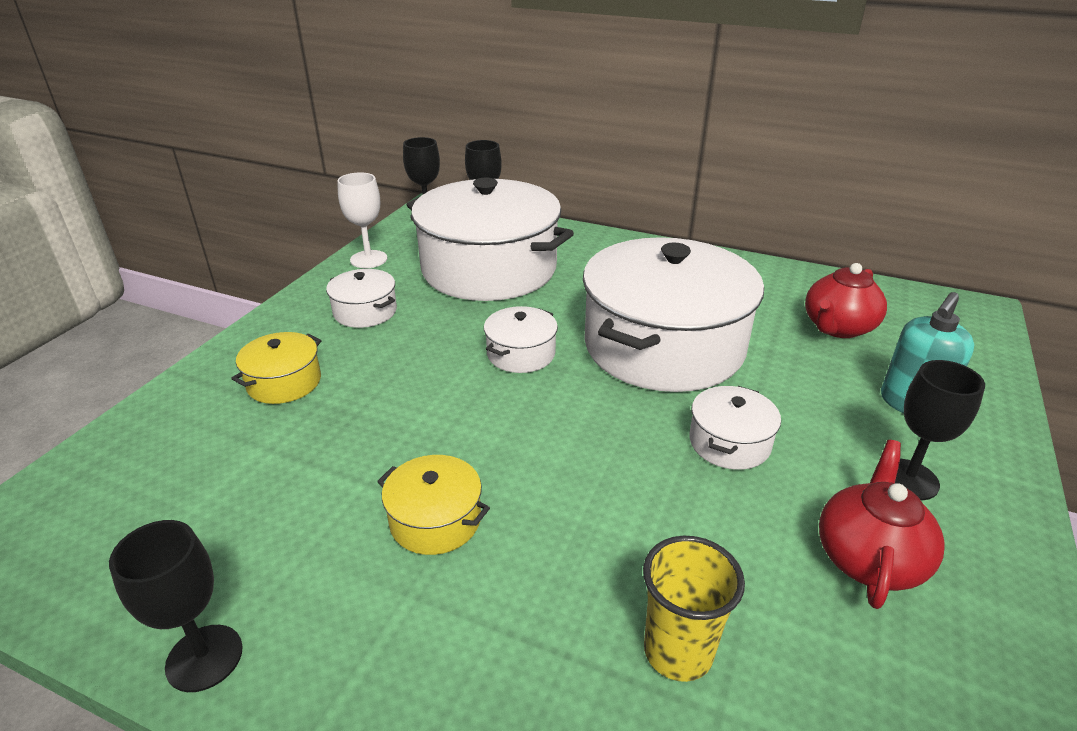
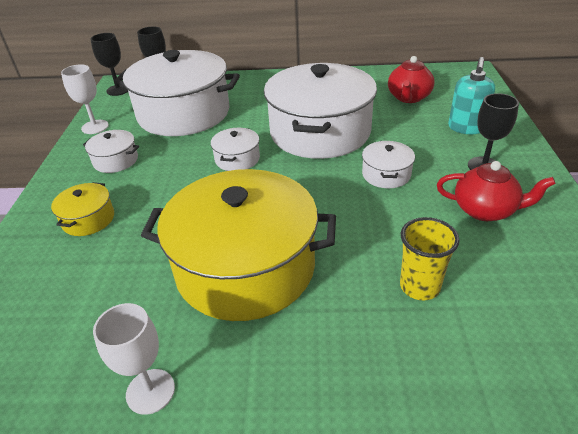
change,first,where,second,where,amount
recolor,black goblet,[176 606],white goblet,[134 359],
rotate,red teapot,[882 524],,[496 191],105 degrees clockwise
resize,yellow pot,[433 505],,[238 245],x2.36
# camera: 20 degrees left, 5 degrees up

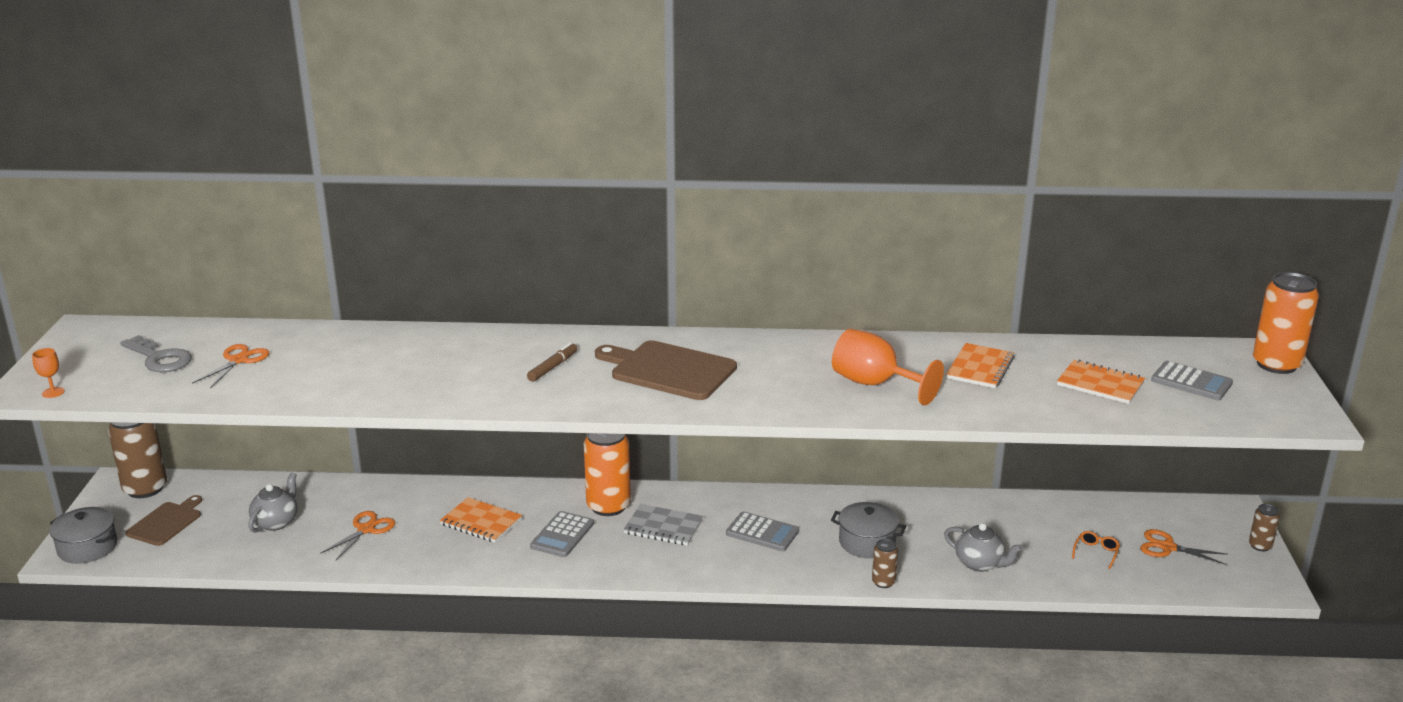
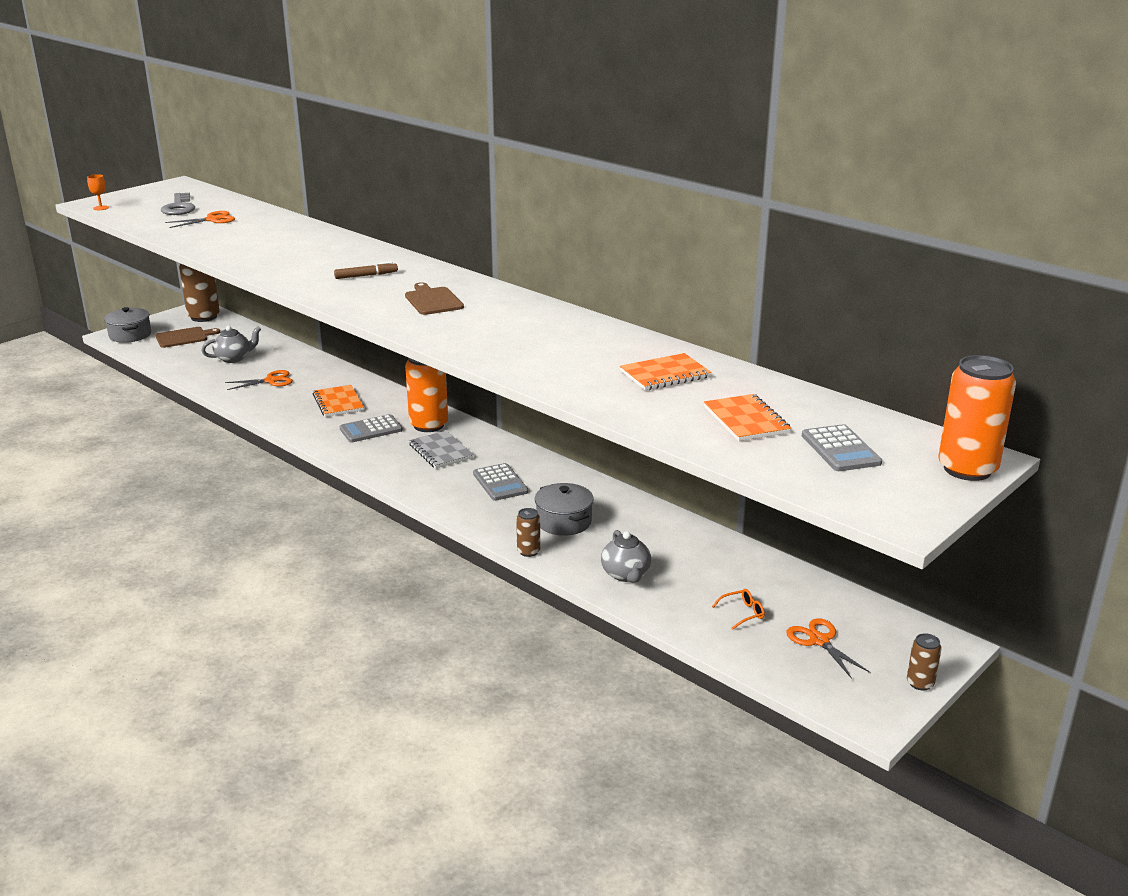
change,first,where,second,where,amount
delete,orange goblet,[888 367],,,
resize,brown cutting board,[666 370],,[434 298],x0.62
# camera: 40 degrees right, 0 degrees up

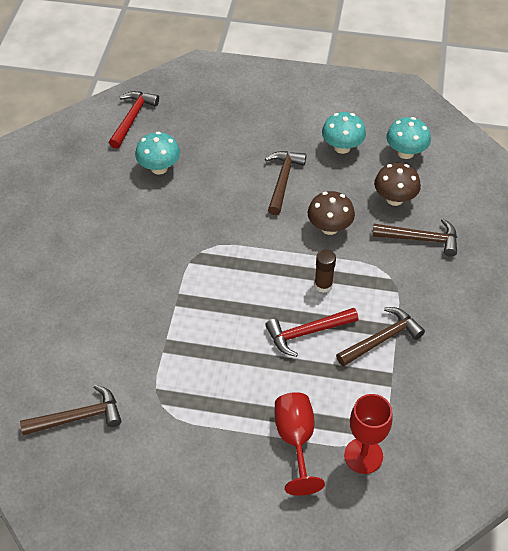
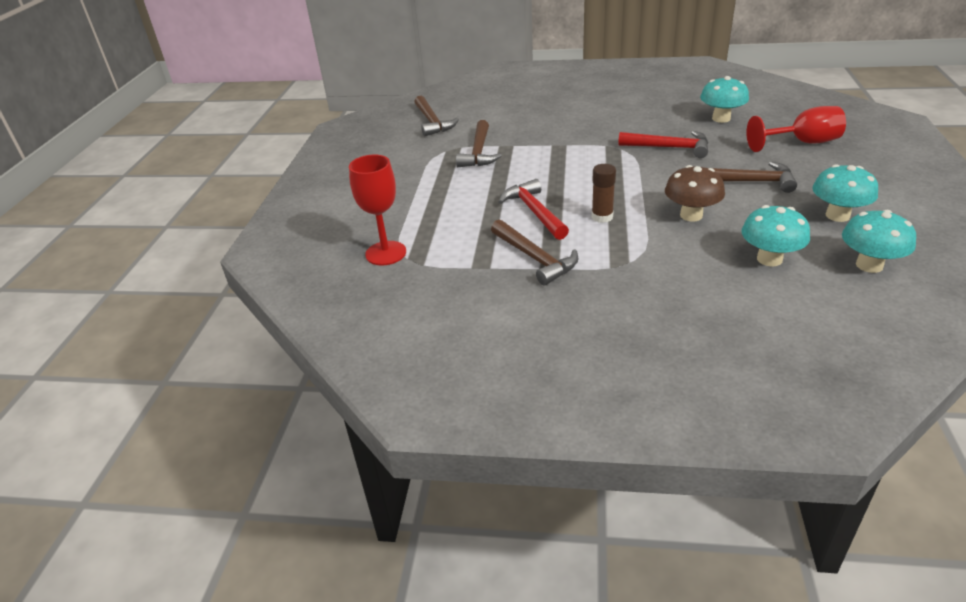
change,first,where,second,where,amount
move,red hammer,[134 120],,[663 144],
move,red goblet,[300 444],,[796 129],
move,brown hammer,[414 238],,[479 143],
recolor,brown mushroom,[397 184],turquoise mushroom,[775 236],
# camera: 90 degrees right, 15 degrees down

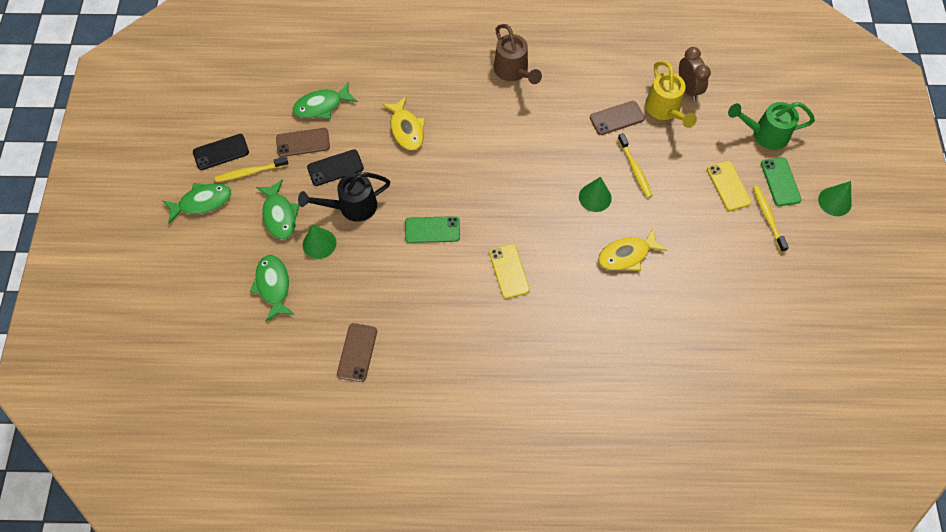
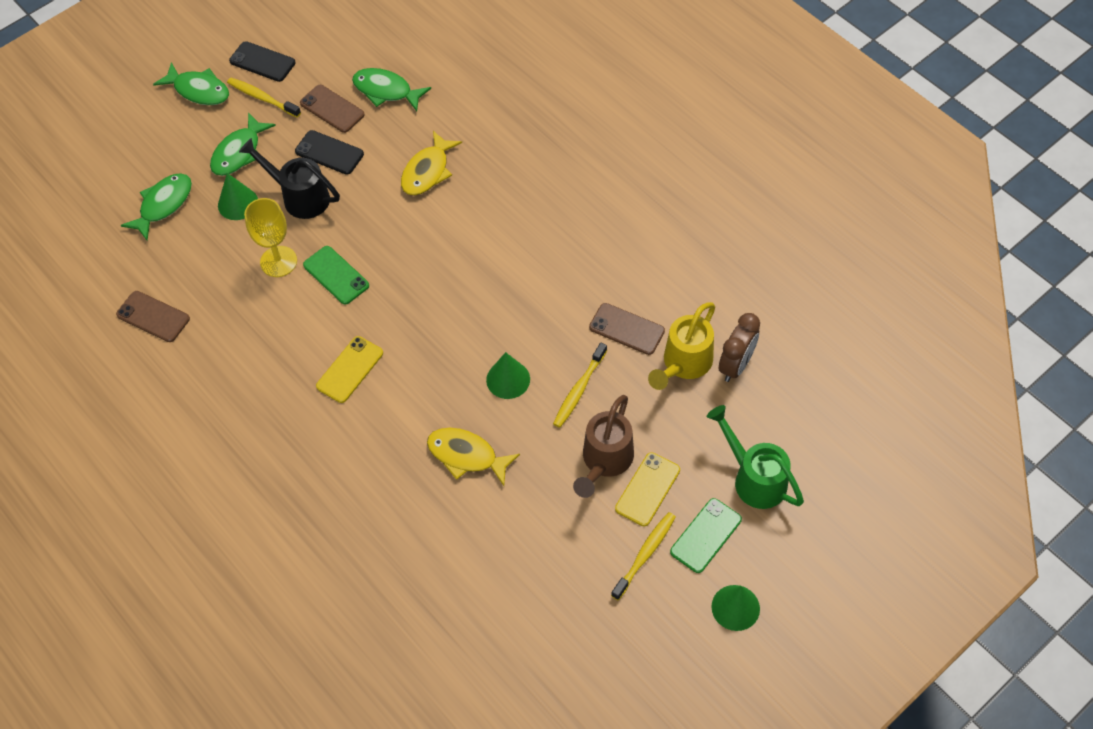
change,first,where,second,where,amount
insert,,,yellow goblet,[270 237],
move,brown watering can,[518 54],,[603 446],
rotate,brown phone,[357 352],,[153 316],60 degrees clockwise
# camera: 50 degrees right, 5 degrees down

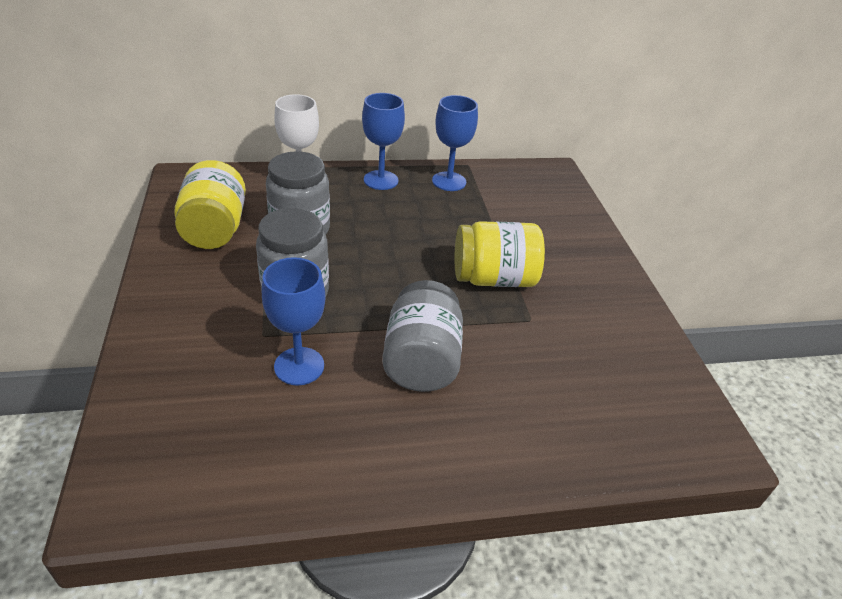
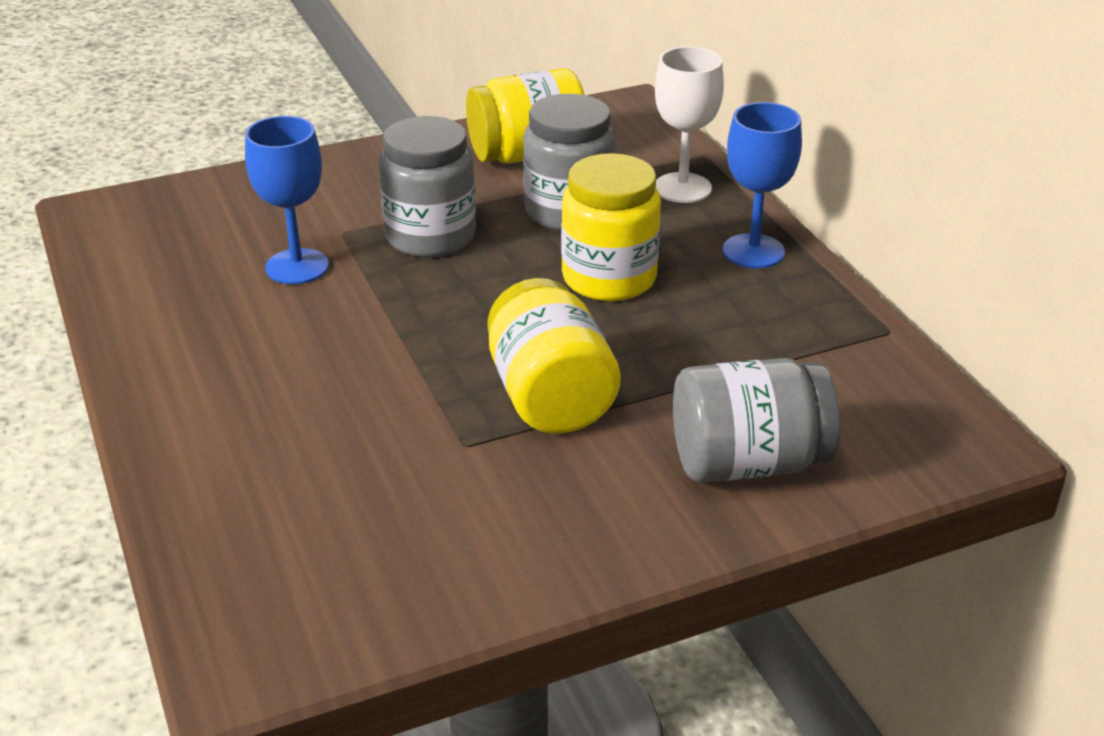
change,first,where,second,where,amount
delete,blue goblet,[455 143],,,
insert,,,yellow jar,[611 227],
move,grey jar,[422 336],,[756 420],
# camera: 80 degrees right, 5 degrees down

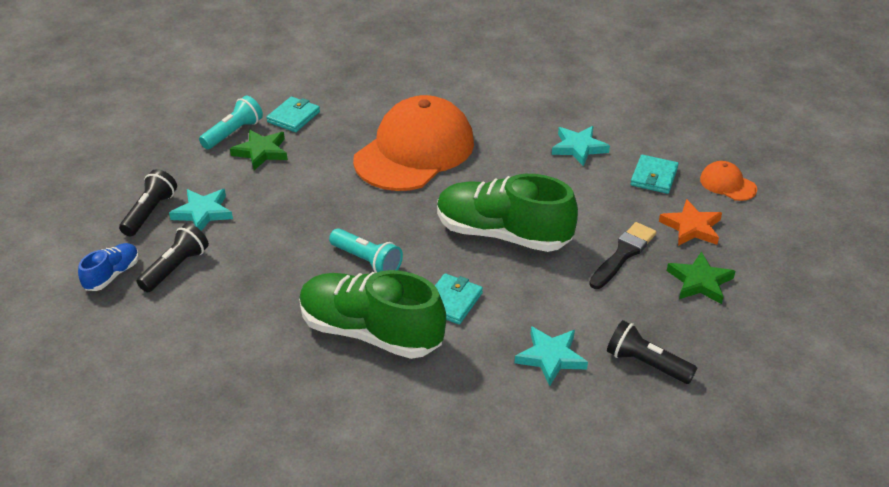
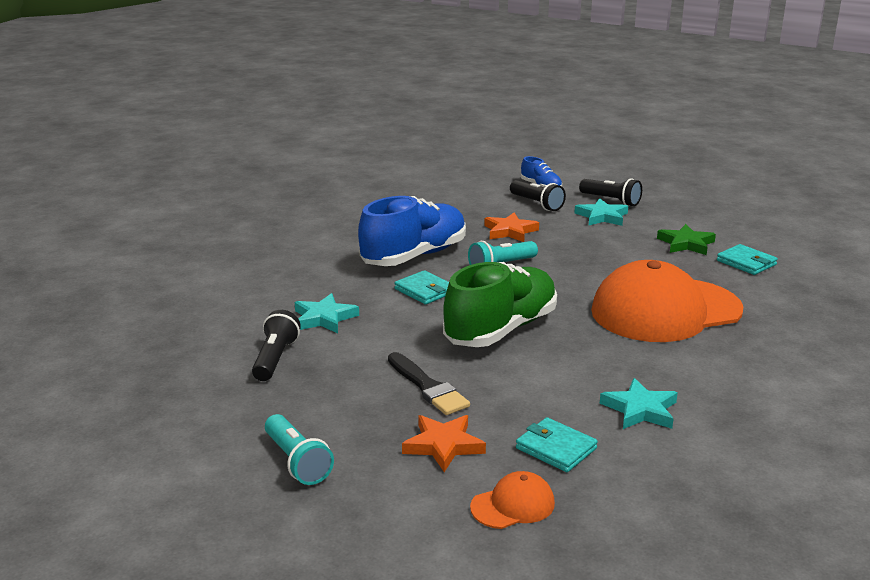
change,first,where,second,where,amount
delete,green star,[701 277],,,
insert,,,orange star,[511 227],
move,turquoise flashlight,[231 122],,[299 449],
recolor,green shoe,[372 314],blue shoe,[412 231],
rotate,orange cap,[413 143],,[667 301],105 degrees clockwise
rotate,black flashlight,[652 352],,[276 345],45 degrees counterclockwise
# camera: 110 degrees right, 15 degrees down

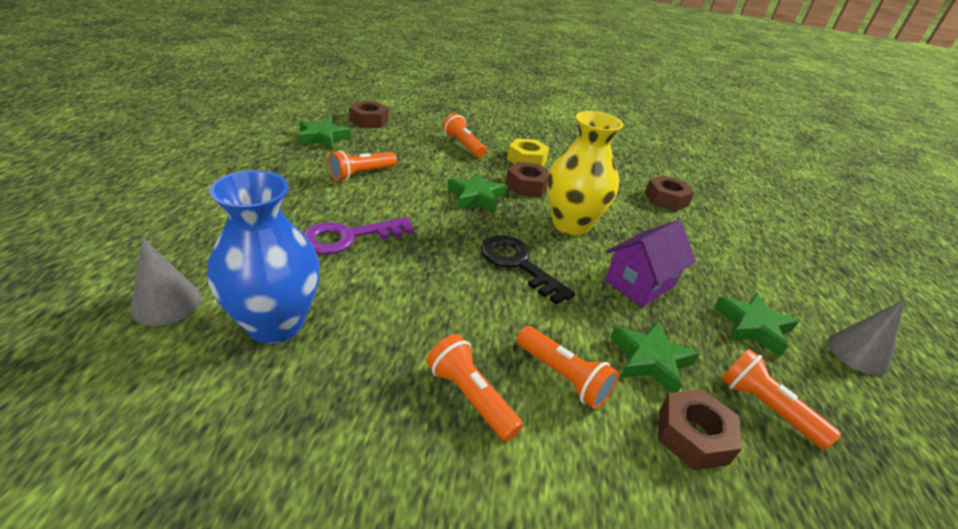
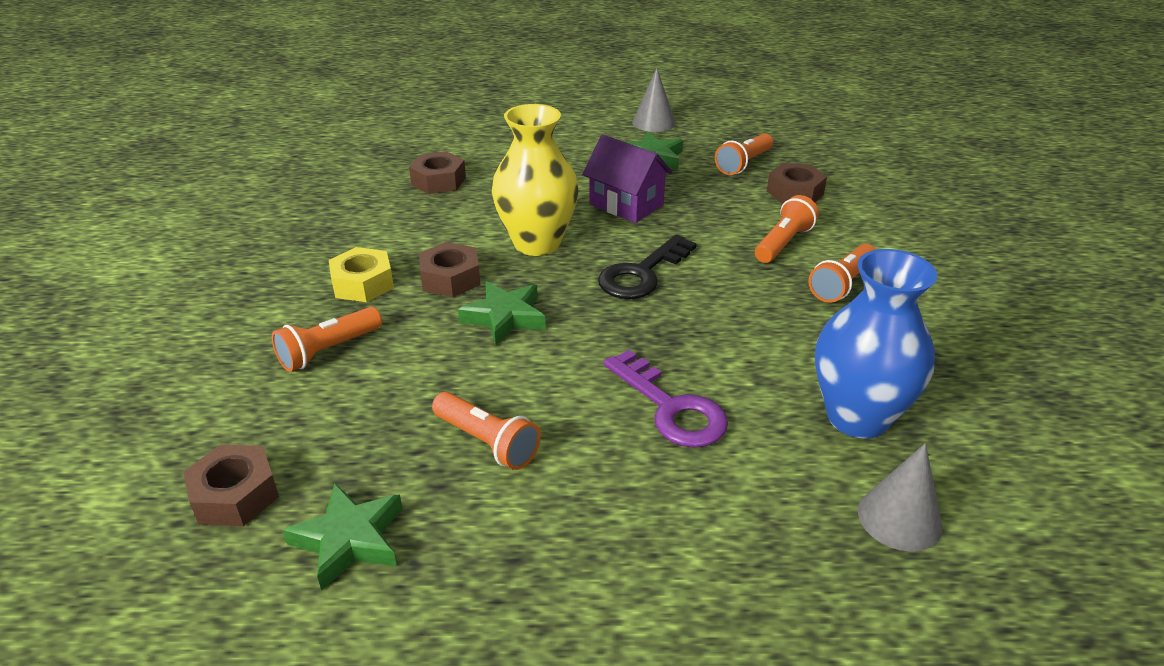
change,first,where,second,where,amount
delete,green star,[654 357],,,
# camera: 95 degrees left, 0 degrees up

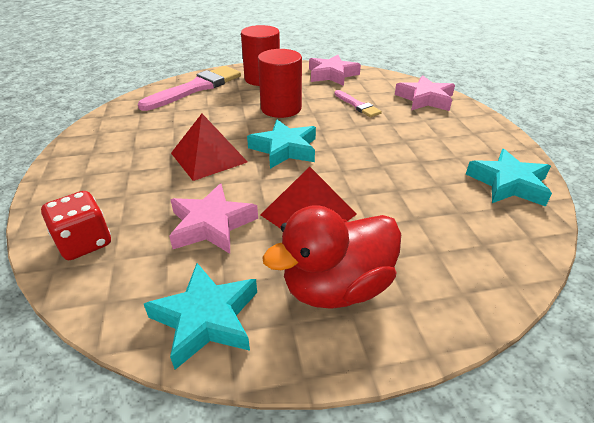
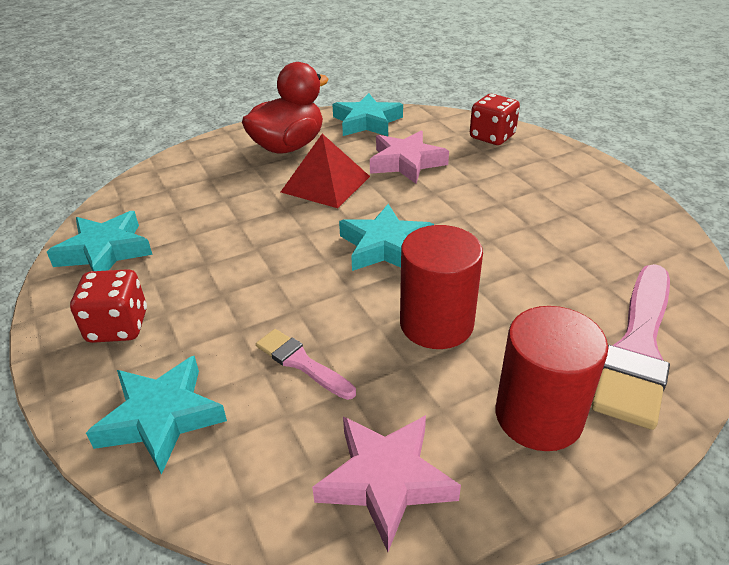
change,first,where,second,where,amount
delete,red pyramid,[209 147],,,
insert,,,red dice,[108 306],
recolor,pink star,[425 93],turquoise star,[156 415],
# camera: 165 degrees right, 0 degrees up

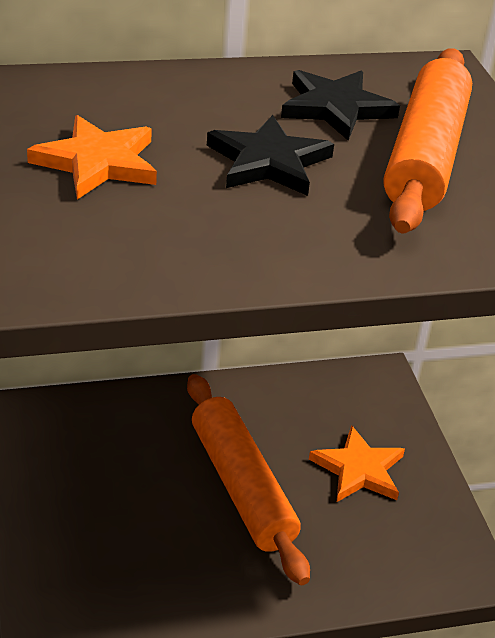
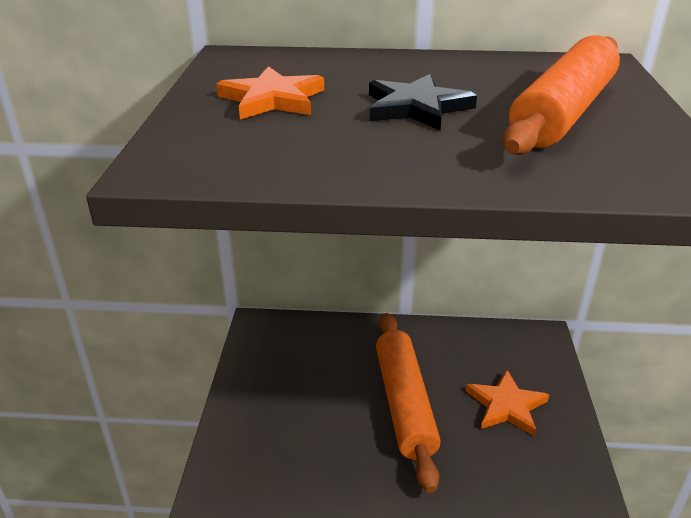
change,first,where,second,where,amount
delete,black star,[340 105],,,
# camera: 20 degrees right, 5 degrees down

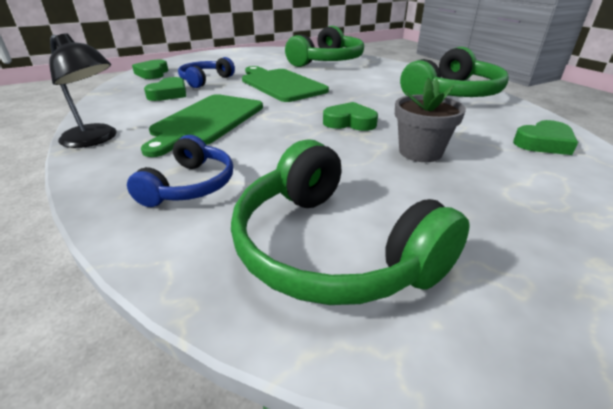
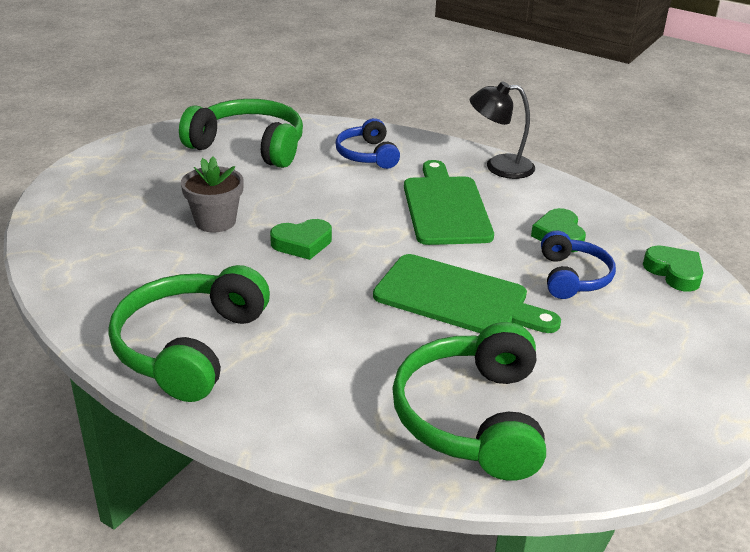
change,first,where,second,where,amount
delete,green heart,[545 137],,,
# camera: 150 degrees right, 0 degrees up

